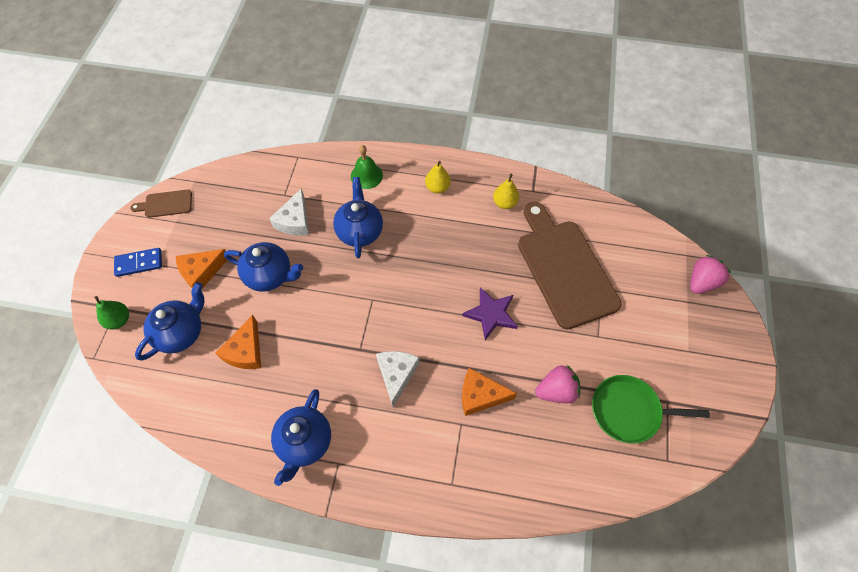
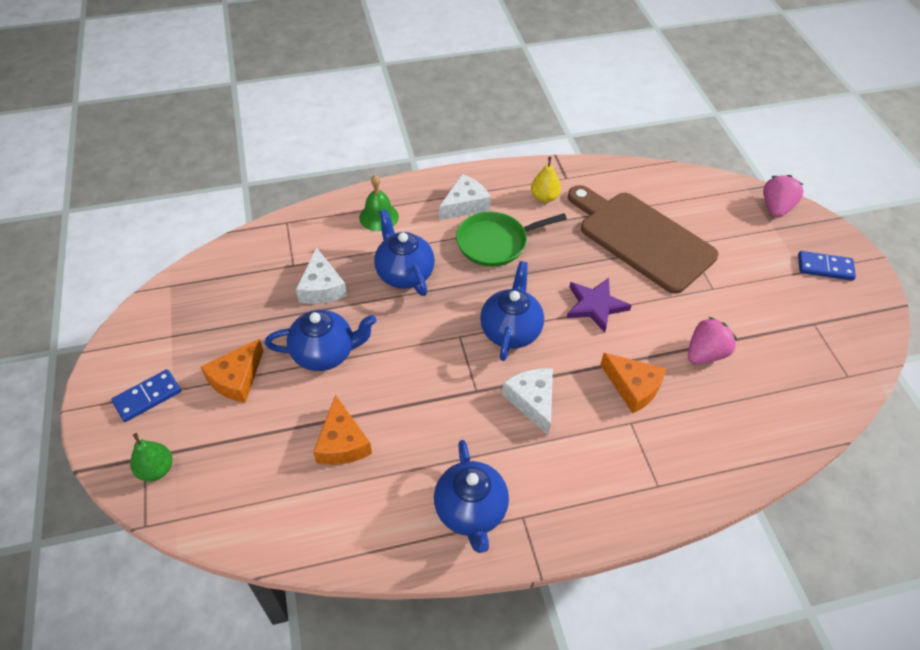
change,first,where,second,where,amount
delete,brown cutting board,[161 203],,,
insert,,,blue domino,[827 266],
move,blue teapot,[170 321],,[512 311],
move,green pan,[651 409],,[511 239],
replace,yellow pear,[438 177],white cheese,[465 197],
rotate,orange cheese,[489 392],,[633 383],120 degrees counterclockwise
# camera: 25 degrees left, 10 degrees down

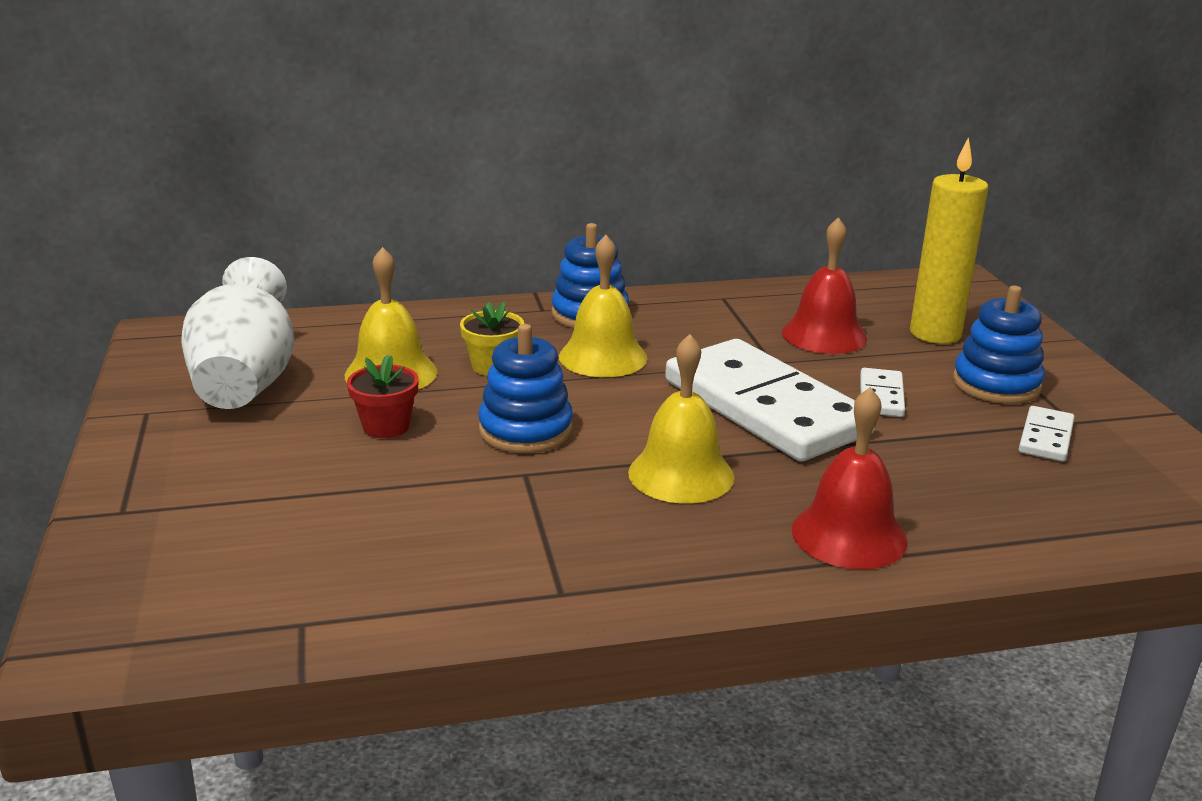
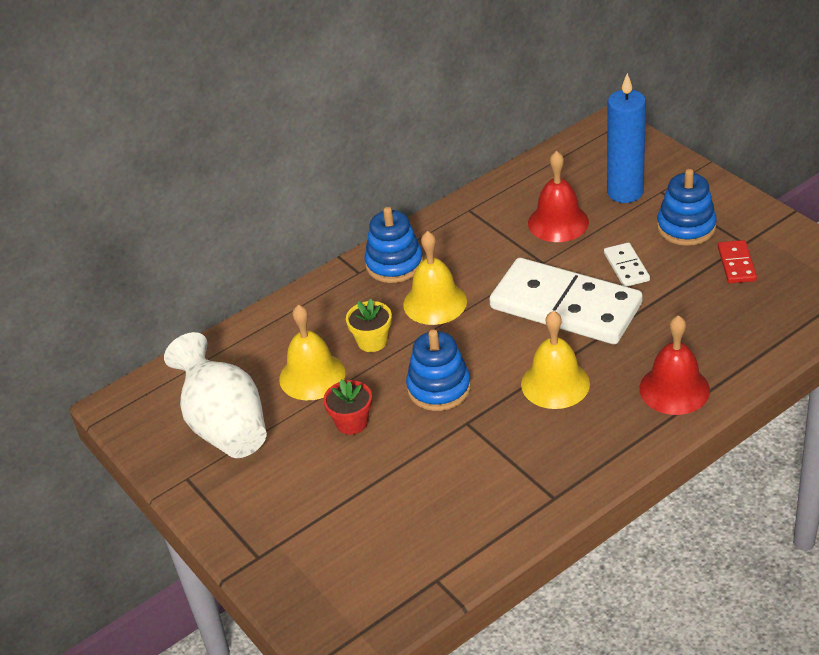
change,first,where,second,where,amount
recolor,yellow candle,[949 240],blue candle,[626 138],
recolor,white domino,[1047 434],red domino,[737 261],
# camera: 20 degrees left, 15 degrees up

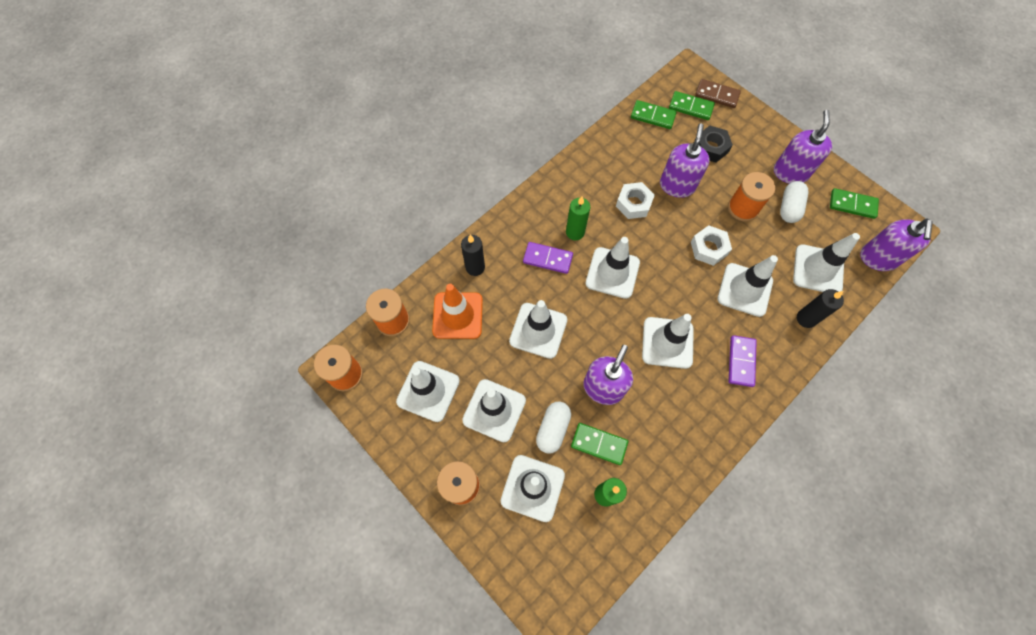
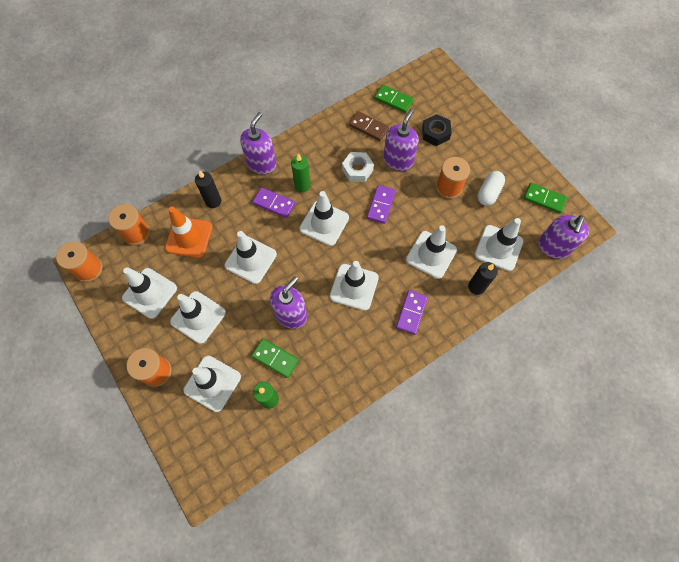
change,first,where,second,where,amount
delete,white capsule,[553 428],,,
delete,green domino,[692 105],,,
delete,white nut,[711 245],,,
insert,,,purple domino,[381 204],
move,brown domino,[718 93],,[369 126],
move,purple soap dispenser,[803 147],,[258 143],
# camera: 10 degrees right, 0 degrees up

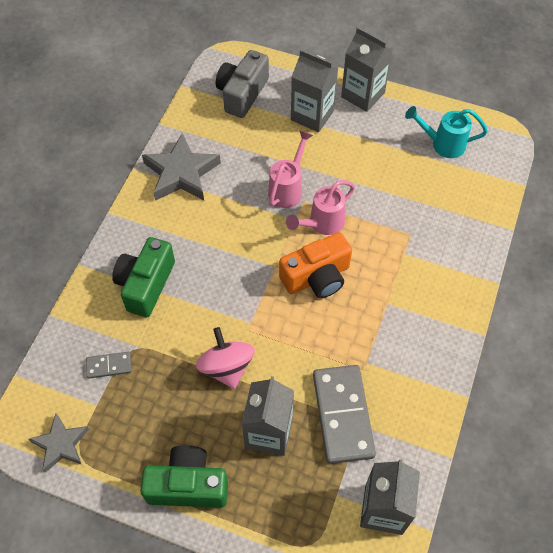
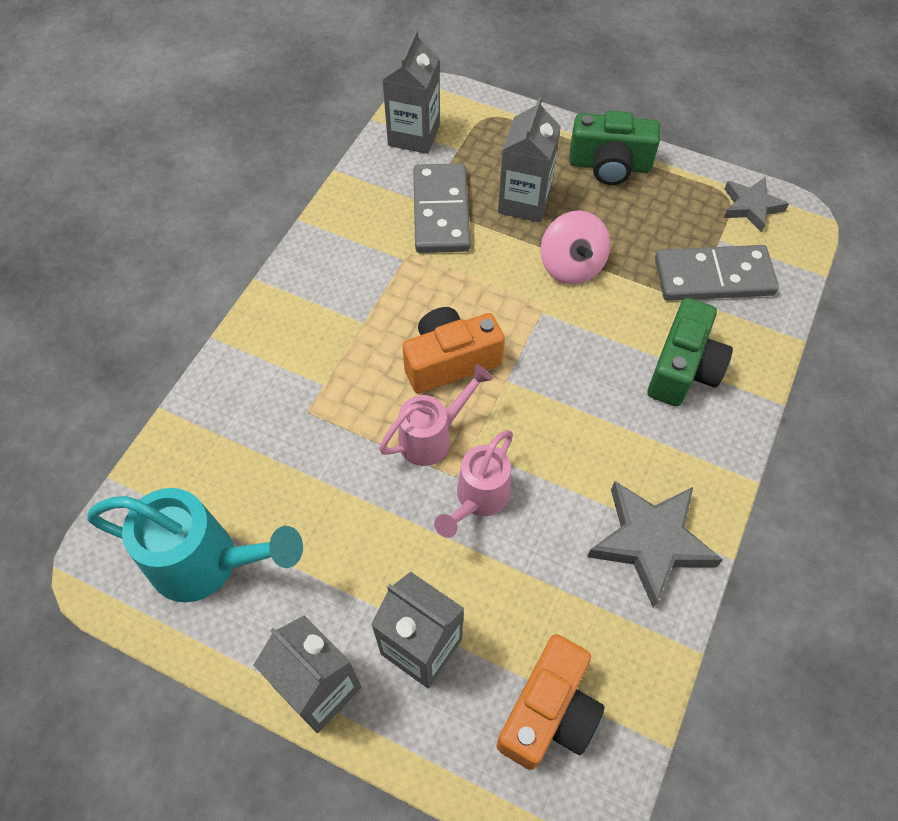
change,first,where,second,where,amount
recolor,grey camera,[242 84],orange camera,[551 702],
resize,grey domino,[109 365],,[717 273],x2.11
resize,turquoise watering can,[446 132],,[195 545],x1.55
# camera: 175 degrees left, 0 degrees up

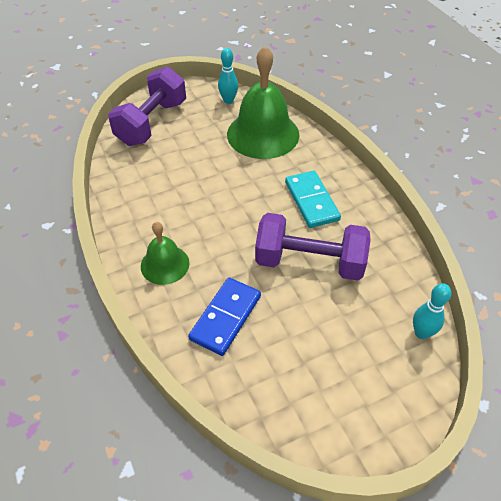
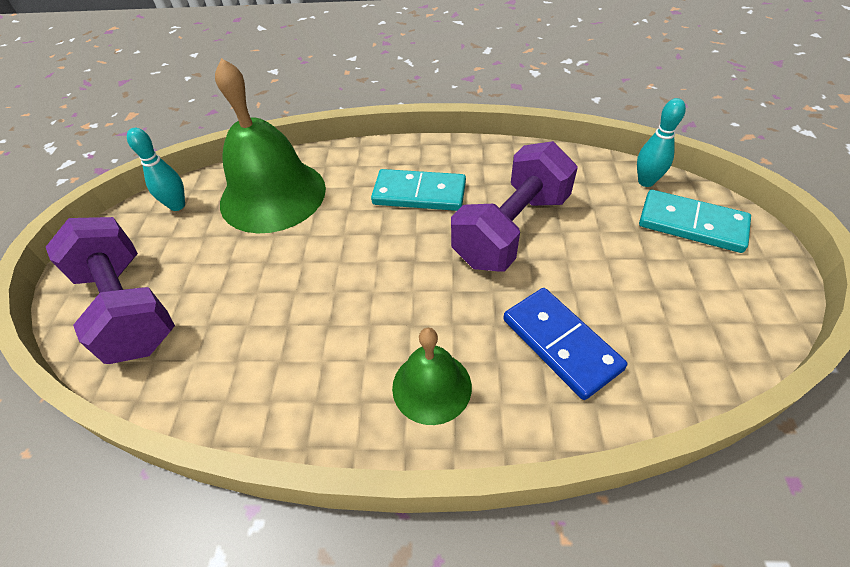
change,first,where,second,where,amount
insert,,,turquoise domino,[695 221],
# camera: 60 degrees left, 0 degrees up

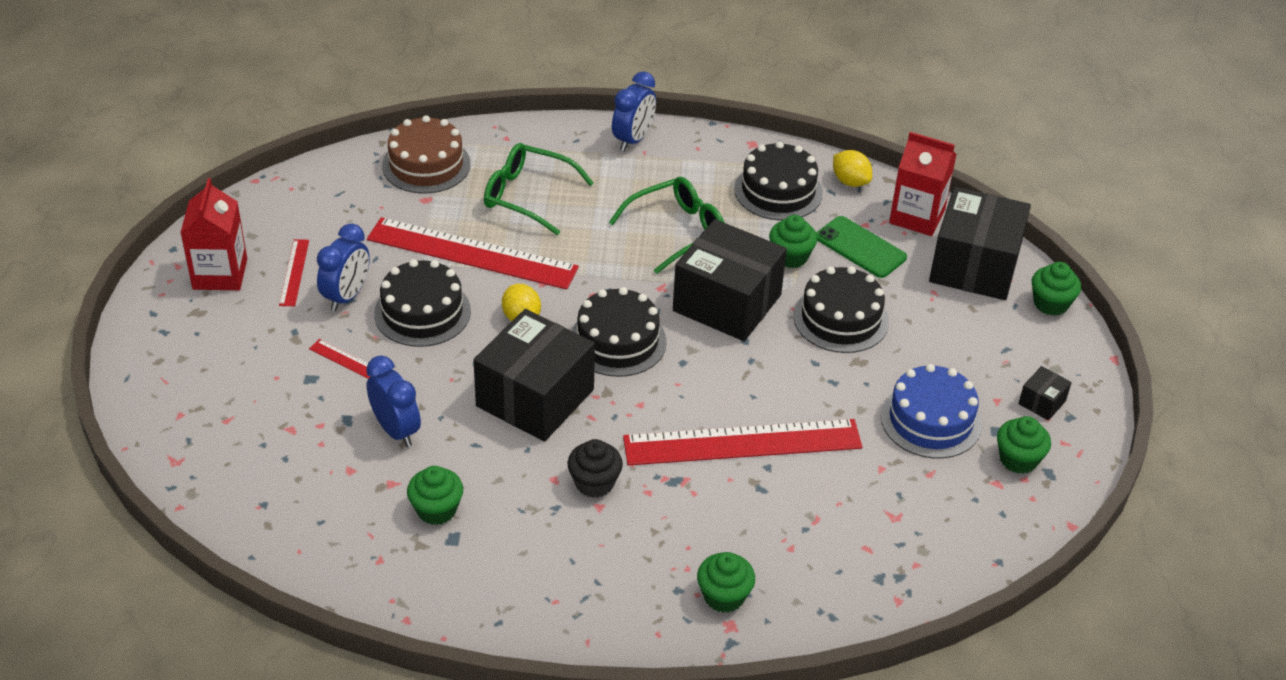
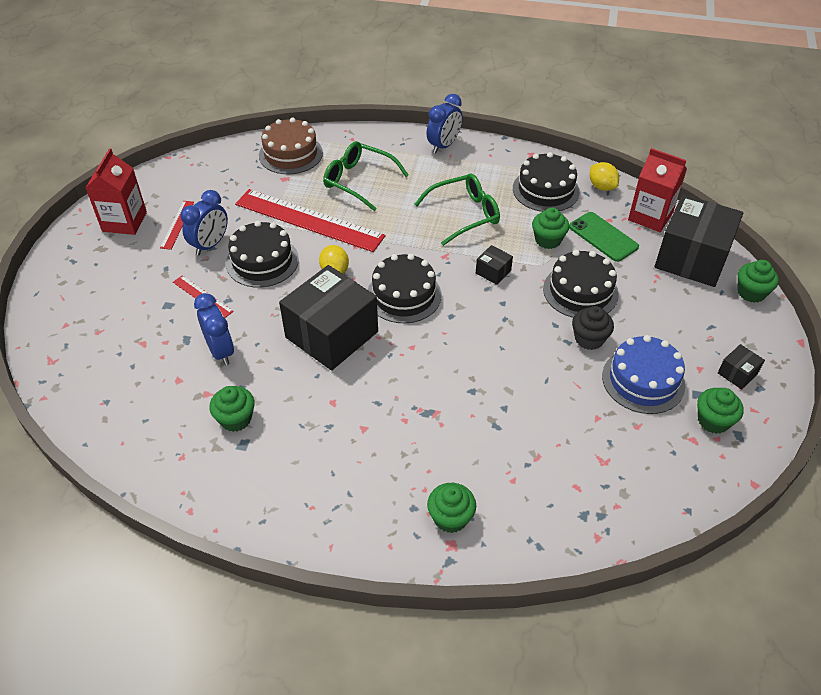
change,first,where,second,where,amount
delete,red ruler,[742 442],,,
move,black cupcake,[595 468],,[593 328],
resize,black box,[730 280],,[494 265],x0.41
# camera: 10 degrees right, 5 degrees up

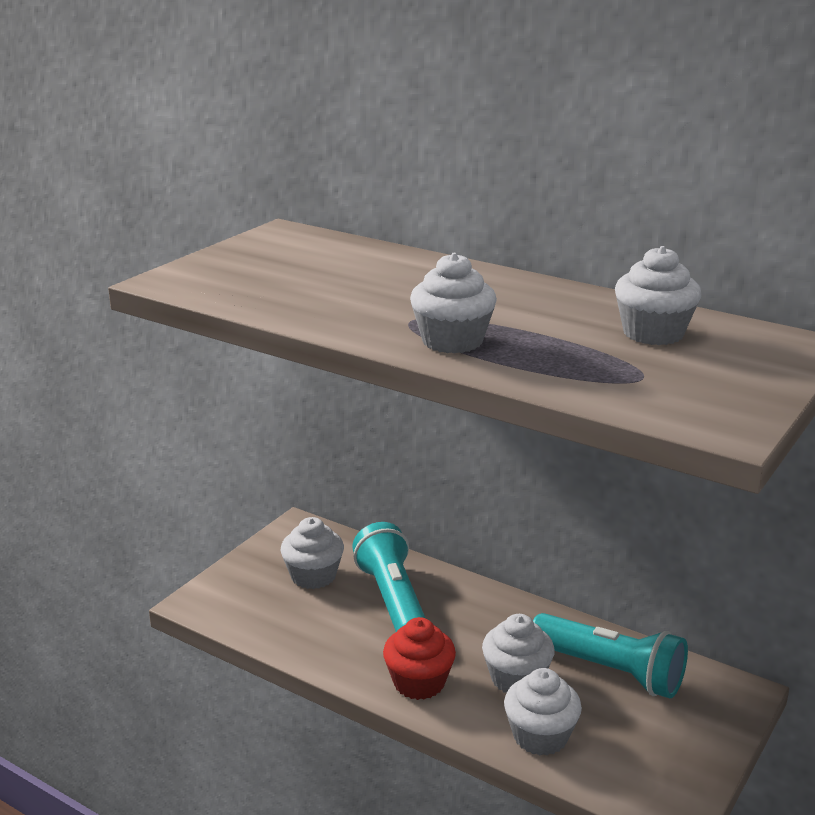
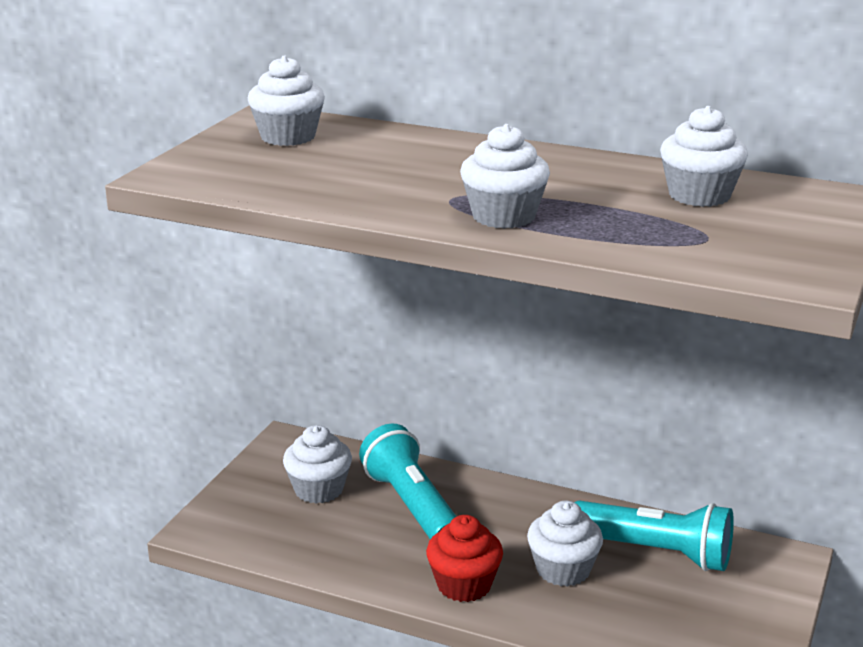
change,first,where,second,where,amount
move,white cupcake,[543 711],,[286 101],
# camera: 10 degrees left, 0 degrees up

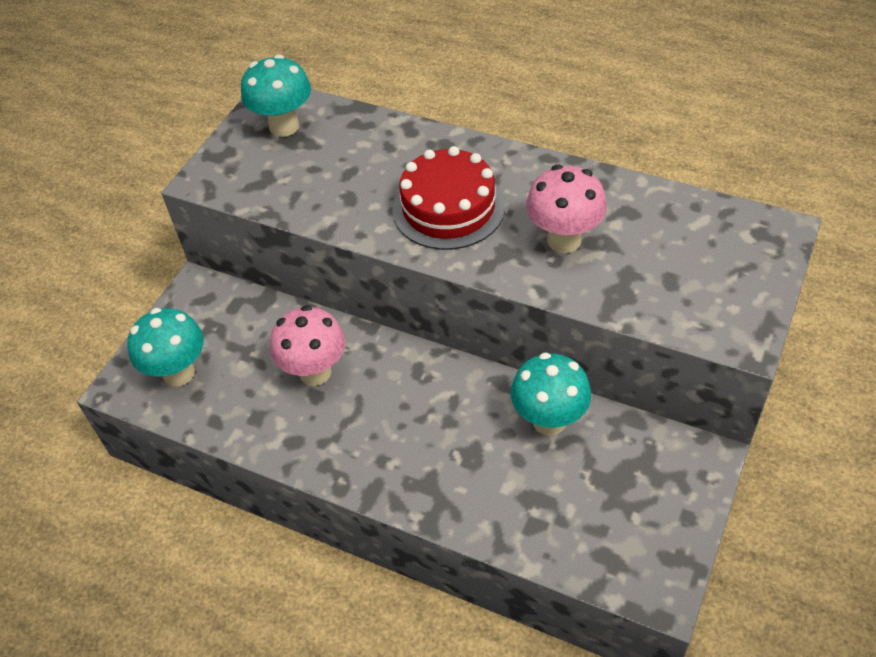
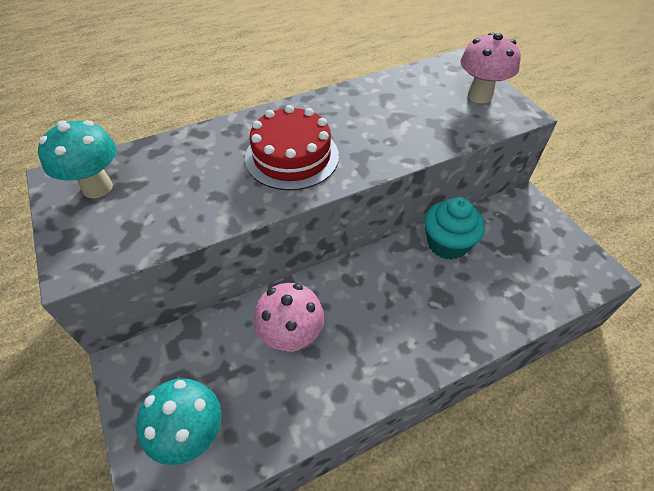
change,first,where,second,where,amount
move,pink mushroom,[566 209],,[491 67],
replace,turquoise mushroom,[551 394],turquoise cupcake,[454 228],
# camera: 55 degrees left, 0 degrees up

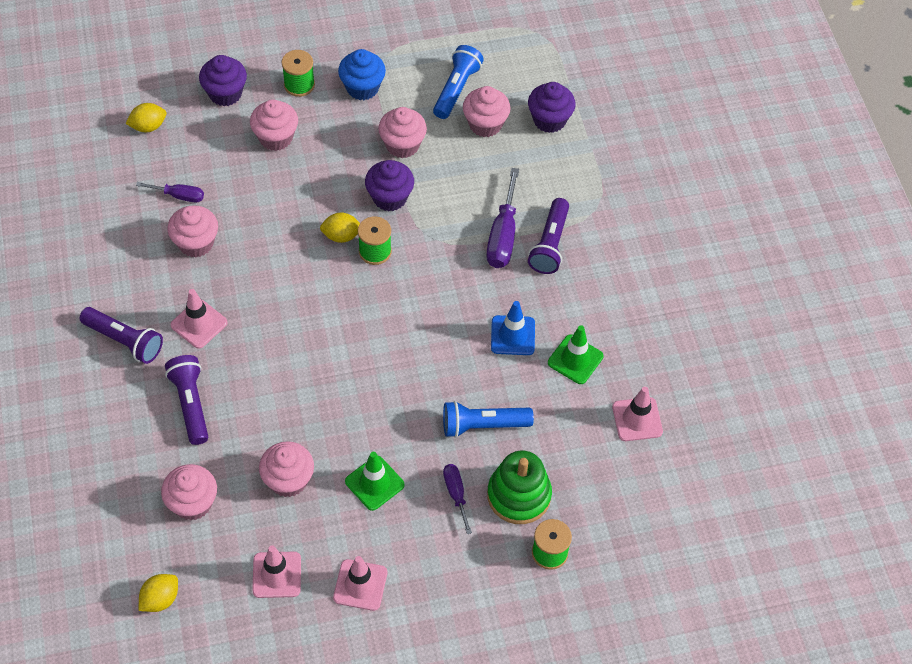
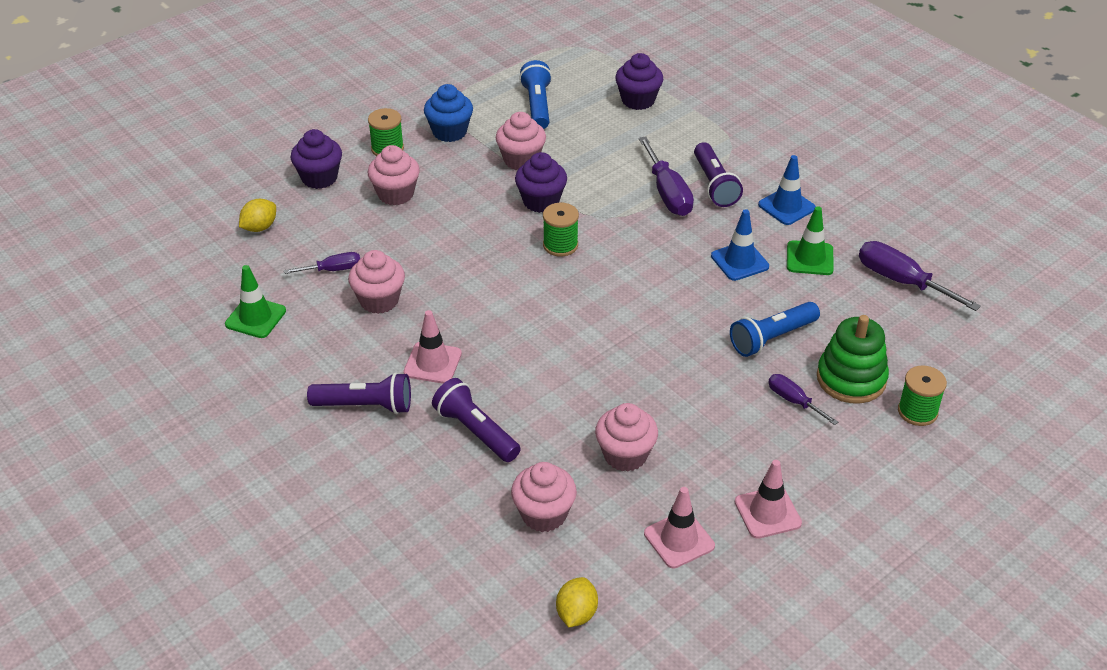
change,first,where,second,where,amount
delete,yellow lemon,[340 227],,,
delete,pink cupcake,[487 111],,,
insert,,,blue traffic cone,[787 190],
move,green traffic cone,[375 481],,[255 301],
replace,pink traffic cone,[637 414],purple screwdriver,[920 276],
# camera: 25 degrees left, 15 degrees down

